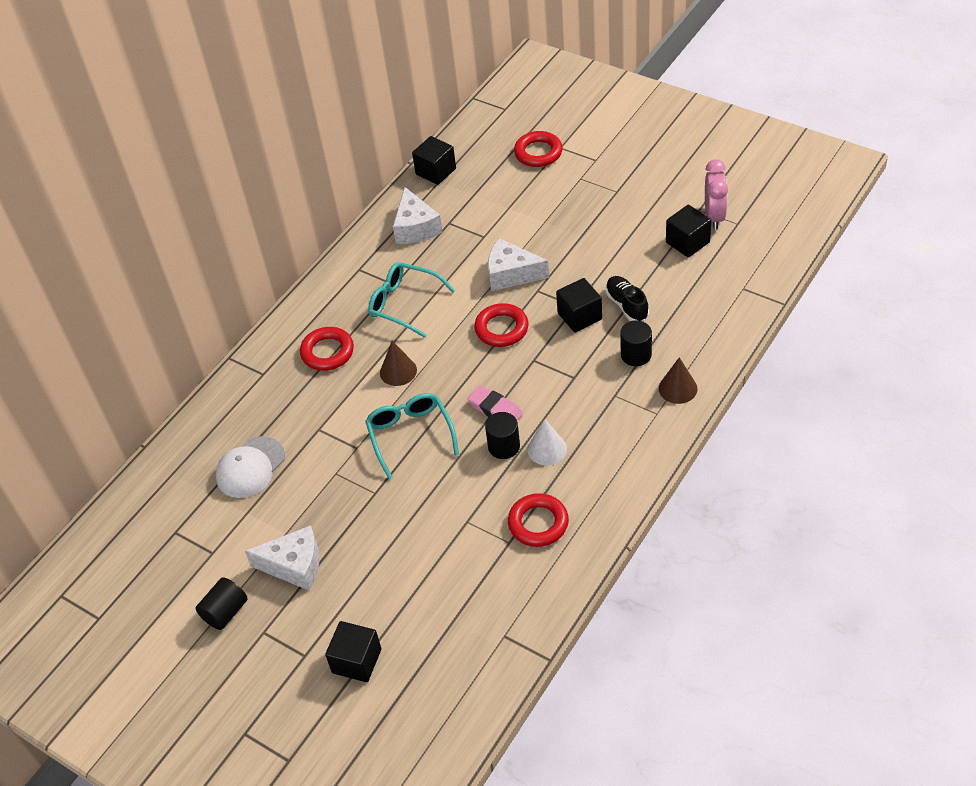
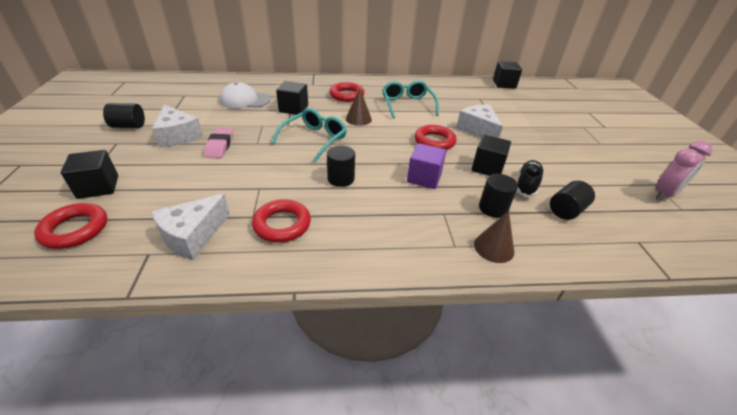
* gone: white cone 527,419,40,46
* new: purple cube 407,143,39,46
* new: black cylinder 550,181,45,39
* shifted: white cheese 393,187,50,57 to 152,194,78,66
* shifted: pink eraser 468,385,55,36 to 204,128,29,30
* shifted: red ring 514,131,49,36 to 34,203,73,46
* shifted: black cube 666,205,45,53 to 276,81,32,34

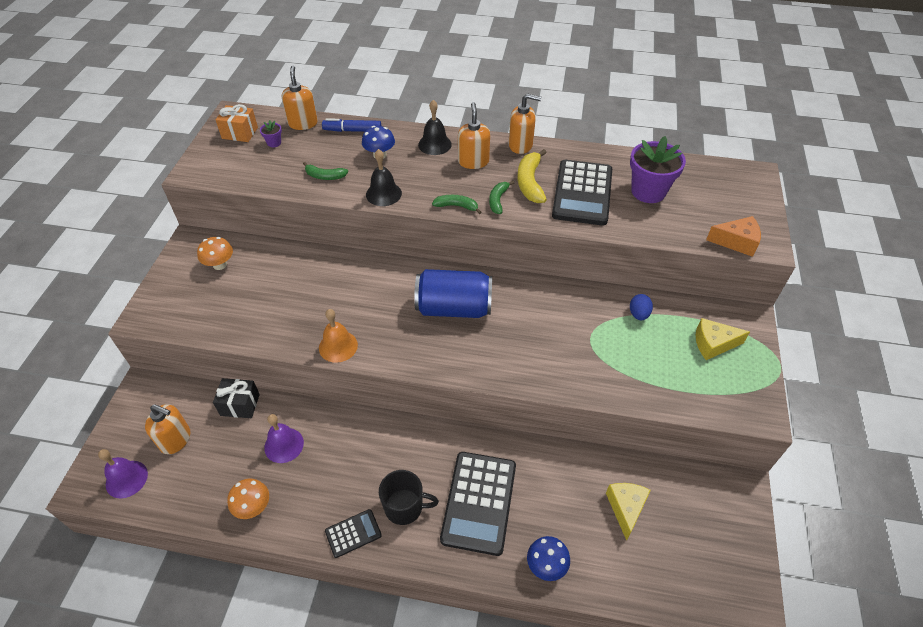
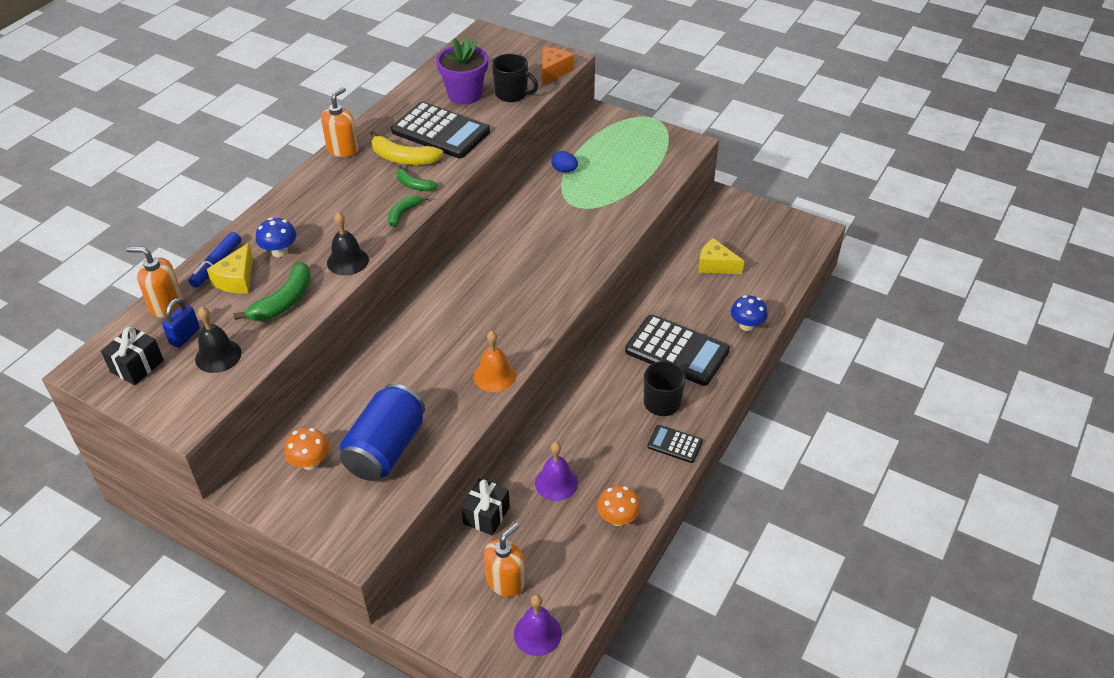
* gone: orange soap dispenser 458,102,32,67
* new: black mug 492,54,46,48
* shifted: blue can 414,269,78,49 to 340,384,85,97
* shifted: black bell 418,100,34,55 to 195,306,46,67
* shifted: yellow cheese 696,318,54,42 to 207,243,46,51
* swapped: purple flower pot 260,120,22,27 to blue padlock 162,298,38,50
* repainted: orange gift 215,104,43,38 to black gift 101,327,63,58
* rotated: black calculator 325,509,57,49 = 647,425,56,38 60 degrees counterclockwise
* scaled: green banana 303,162,45,18 = 233,262,78,59 x1.61

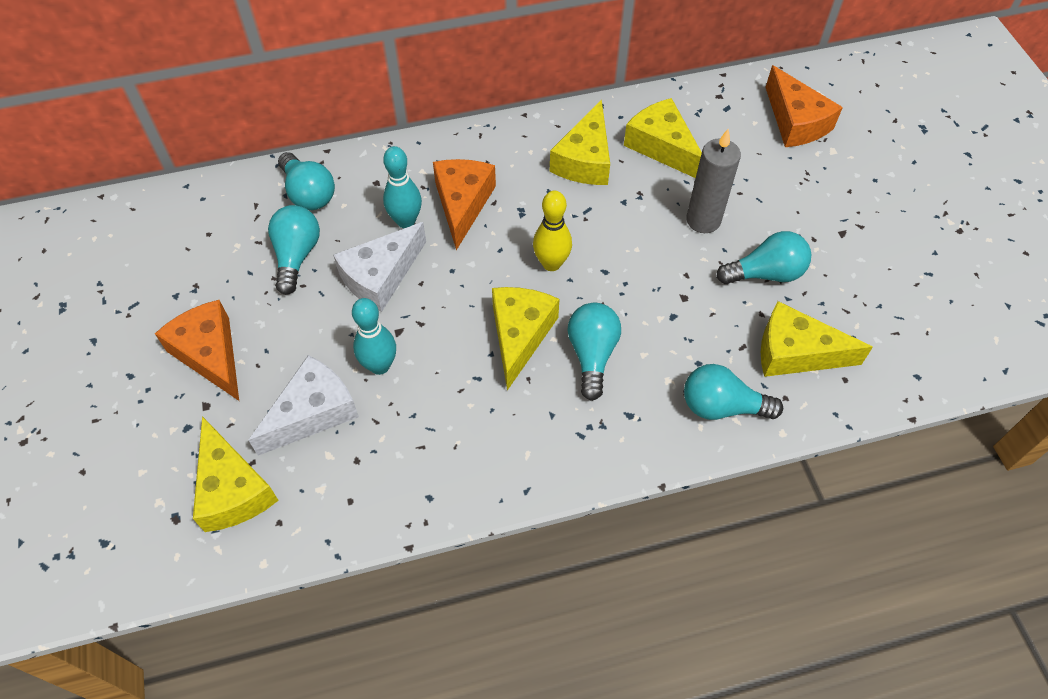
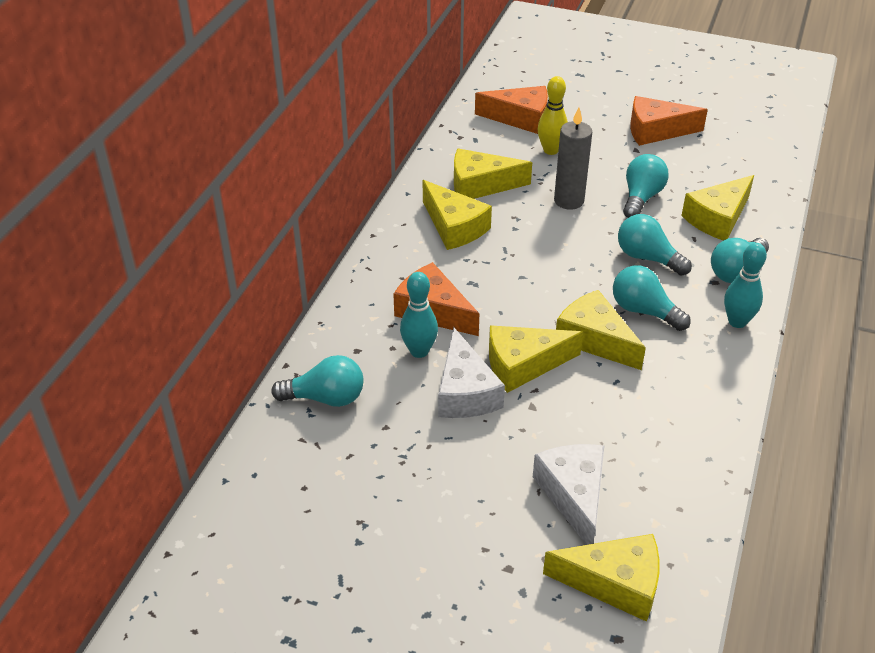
* new: yellow cheese 489,325,94,68
* shifted: orange cheese 155,300,84,101 to 630,96,78,50
* shifted: turquoise light bulb 268,205,52,90 to 618,214,74,62
* shifted: turquoise bowling pin 352,298,44,77 to 724,243,43,85
* shifted: yellow bowling pin 533,191,39,80 to 537,76,31,79

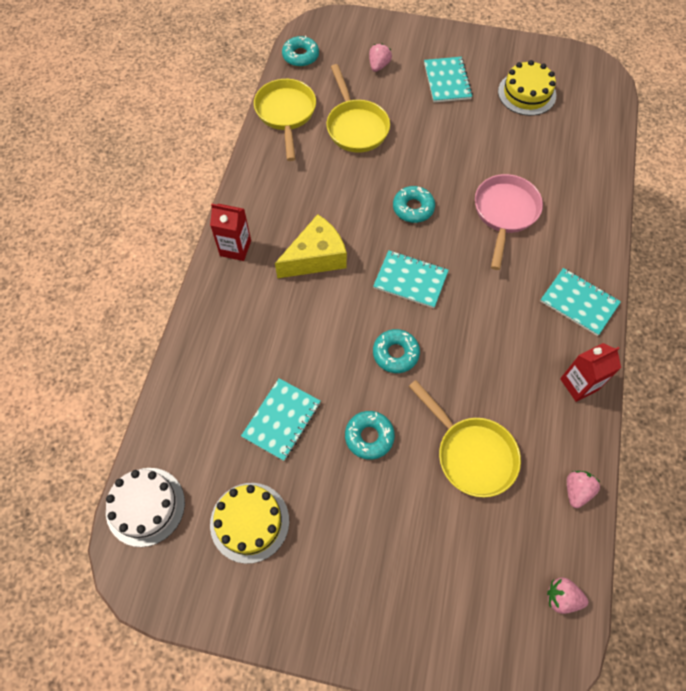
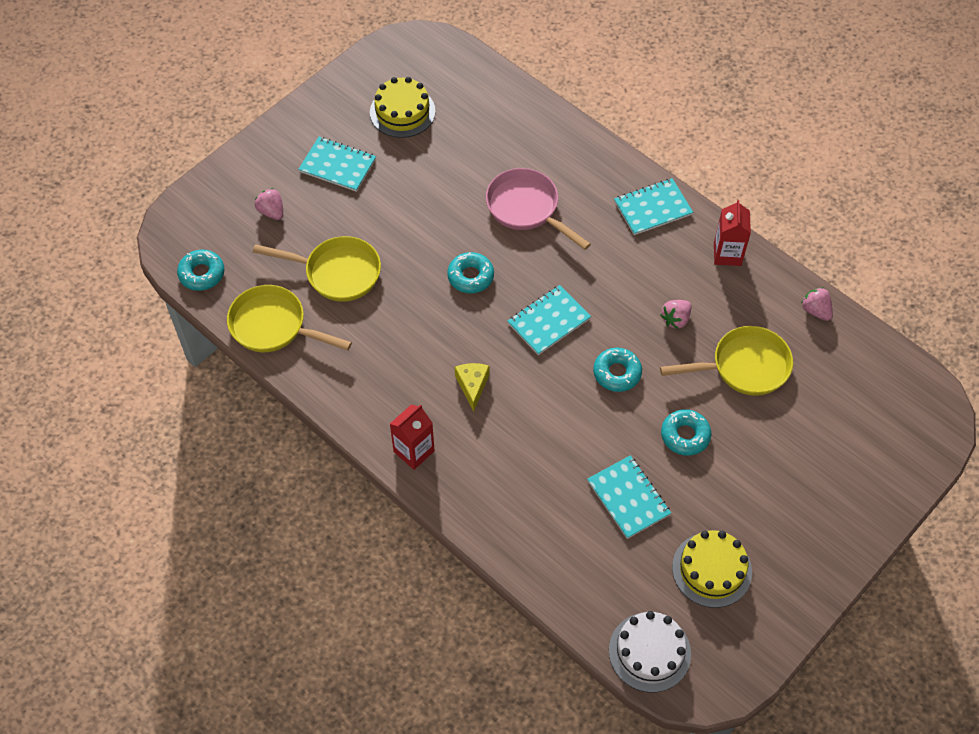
* shifted: pink strawberry 547,577,41,37 to 661,300,30,29
* scaled: yellow cheese 275,214,72,64 = 455,363,34,49 x0.58

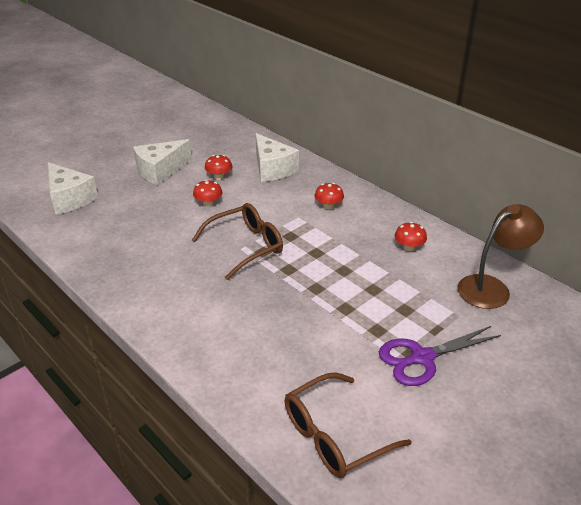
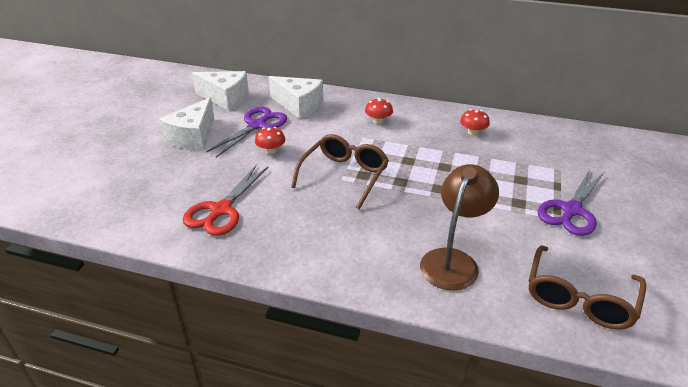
* new: red scissors 183,164,85,72
* shifted: white cheese 48,162,50,53 to 192,71,57,40
* shifted: brown lamp 458,204,86,105 to 420,164,79,126
* swapped: red mushroom 205,155,27,25 to purple scissors 206,107,81,51

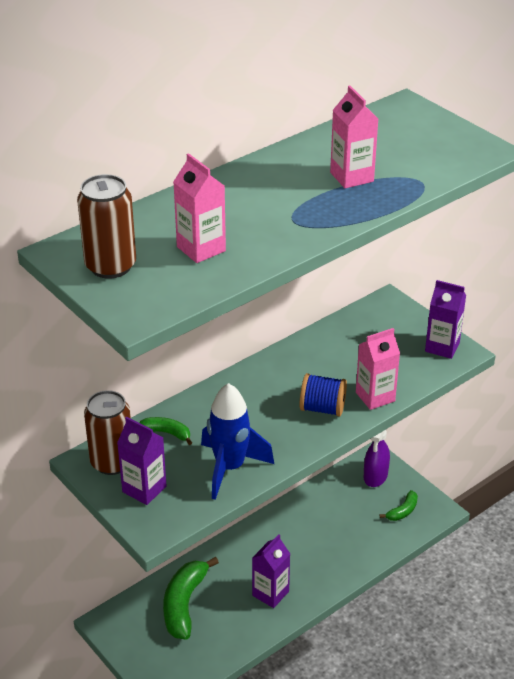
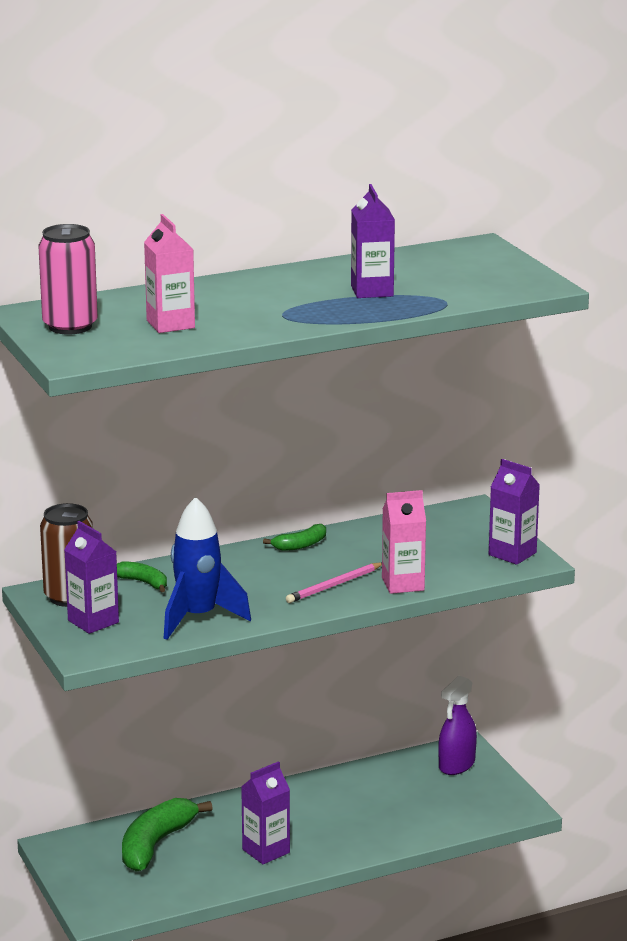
* shifted: green banana 380,490,38,31 to 263,524,63,27
* swapped: blue spool 300,373,47,44 to pink pencil 286,562,96,41
* repainted: brown can 77,174,59,105 to pink can 38,224,60,111
* repainted: pink carton 330,86,48,102 to purple carton 351,184,44,114

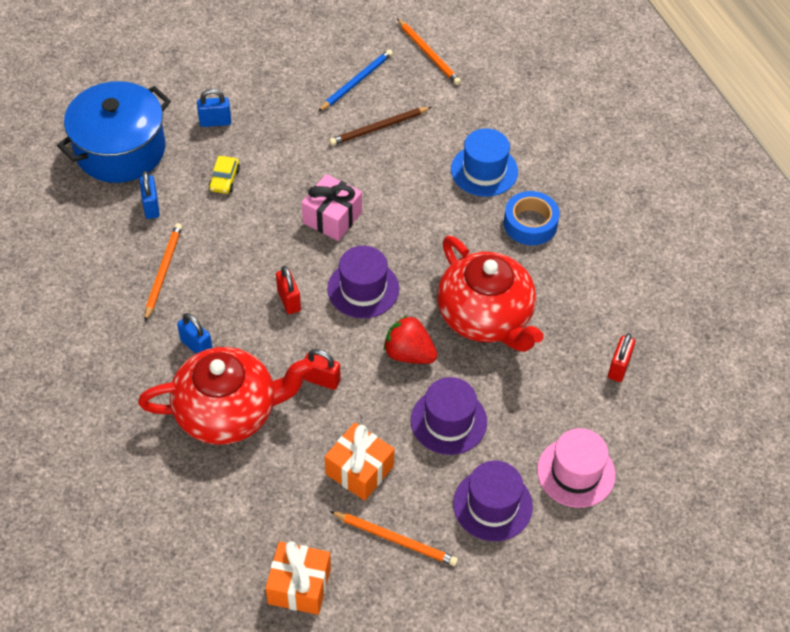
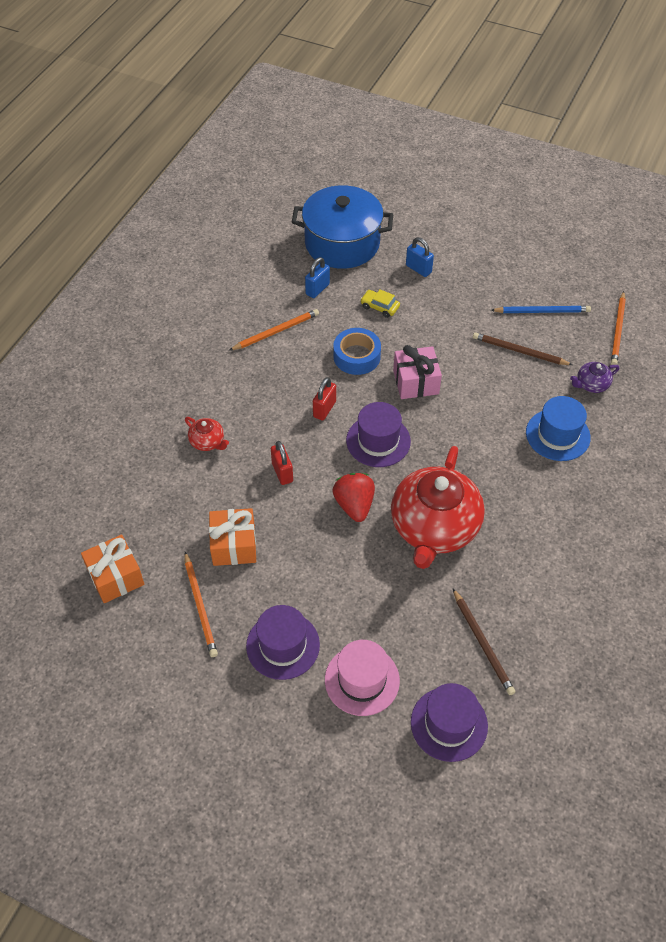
* gone: blue padlock 177,313,35,41
* new: purple teapot 570,362,49,31
* shifted: purple hat 411,377,76,78 to 411,683,77,79
* shifted: blue tape 504,191,56,54 to 333,328,48,47
* swapped: red padlock 608,333,27,49 to brown pencil 453,589,62,106
* rotated: yellow car 209,156,31,38 = 360,289,40,29 60 degrees clockwise
* scaled: red teapot 138,347,175,98 = 185,417,44,34 x0.42

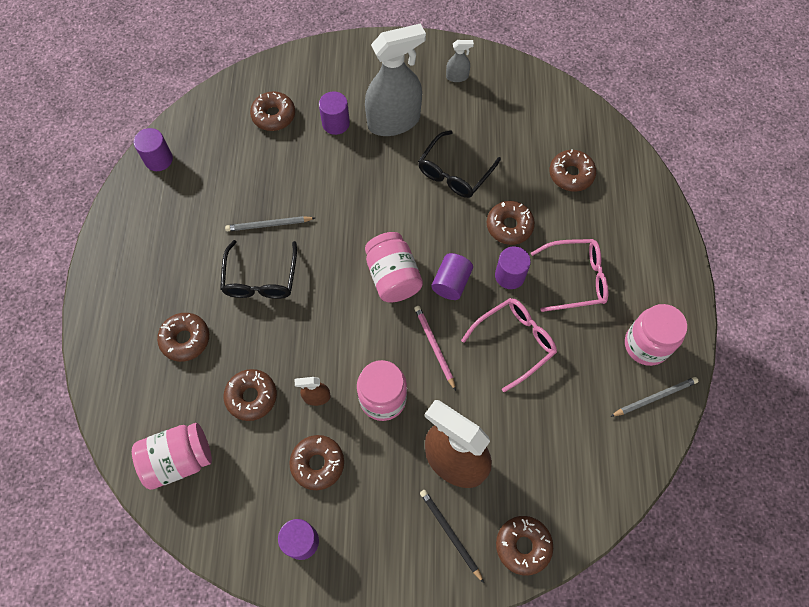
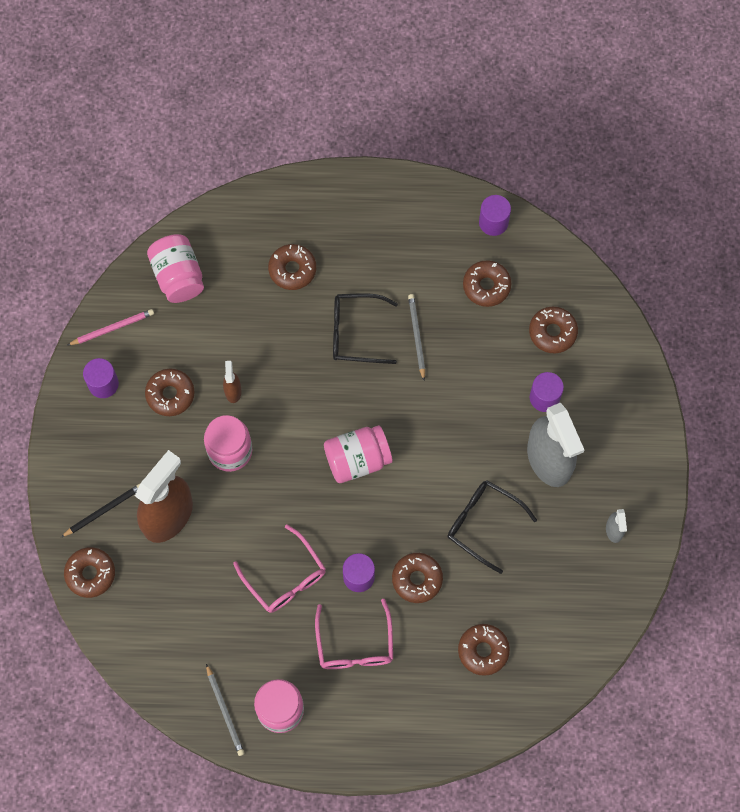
* gone: purple cylinder 431,253,42,47
* shifted: brown donut 224,369,53,52 to 463,260,48,47
* shifted: pink pencil 414,306,42,85 to 68,309,86,36

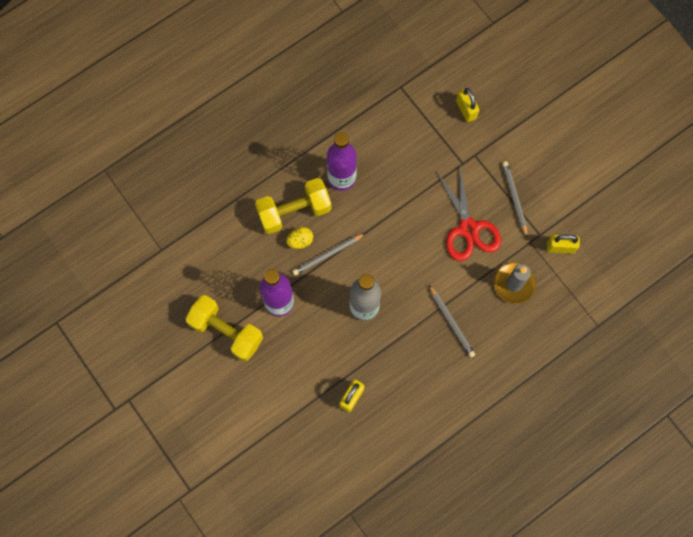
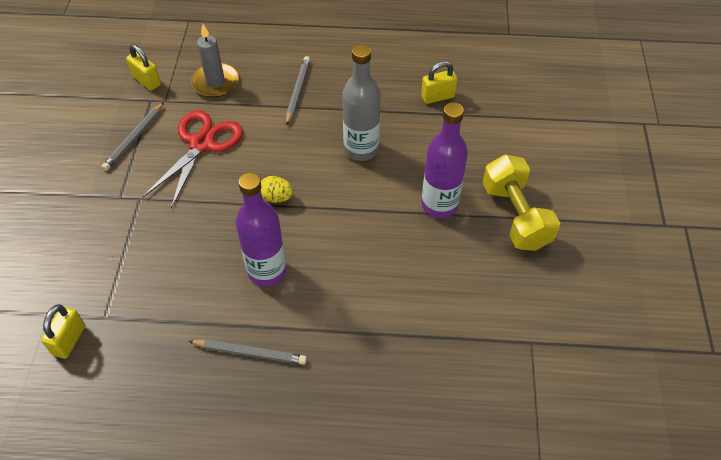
* gone: yellow dumbbell 255,178,77,56
* shifted: yellow egg 286,227,27,22 to 261,176,32,27
* shifted: grey pencil 292,233,73,42 to 188,339,119,26
* shifted: yellow padlock 456,88,23,34 to 41,304,44,55

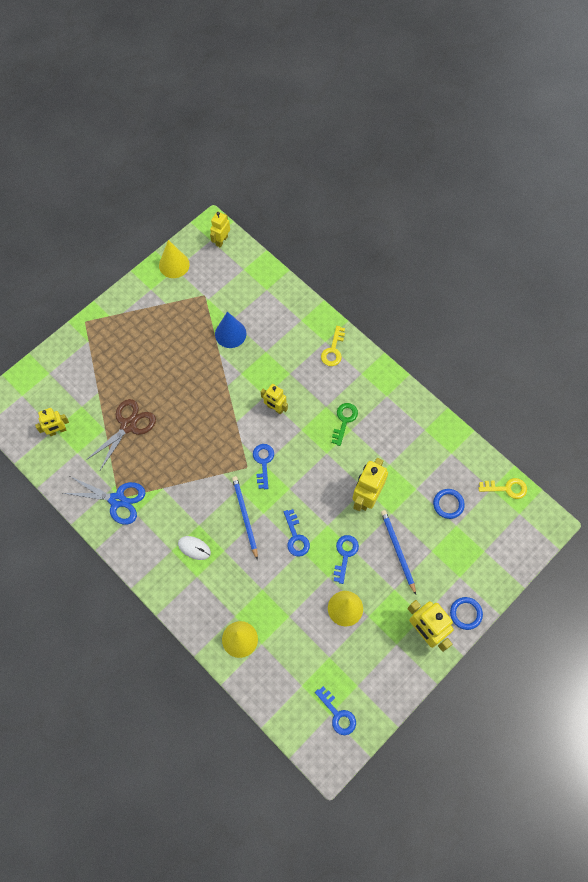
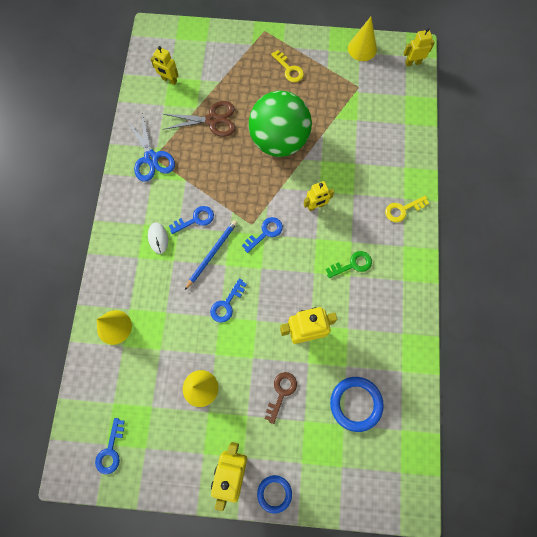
* gone: blue cone 215,312,31,36
* new: green ball 249,91,63,66
* shifted: blue key 334,535,25,49 to 169,206,45,28
* shifted: yellow key 479,478,48,21 to 271,50,33,32
* swapped: blue pencil 381,510,35,85 to brown key 265,372,32,52
* rotated: yellow robot 261,384,27,31 = 304,181,30,30 105 degrees counterclockwise
* scaled: blue ring 433,489,32,30 = 330,377,54,55 x1.59

